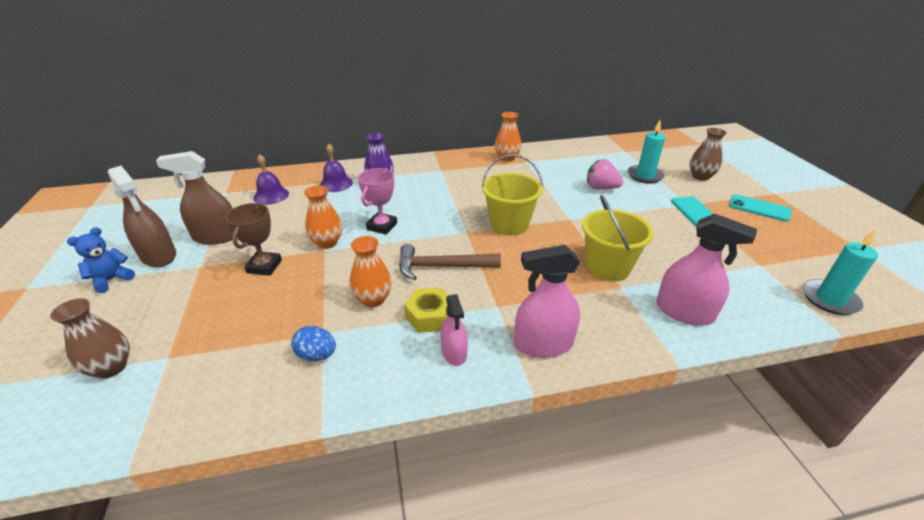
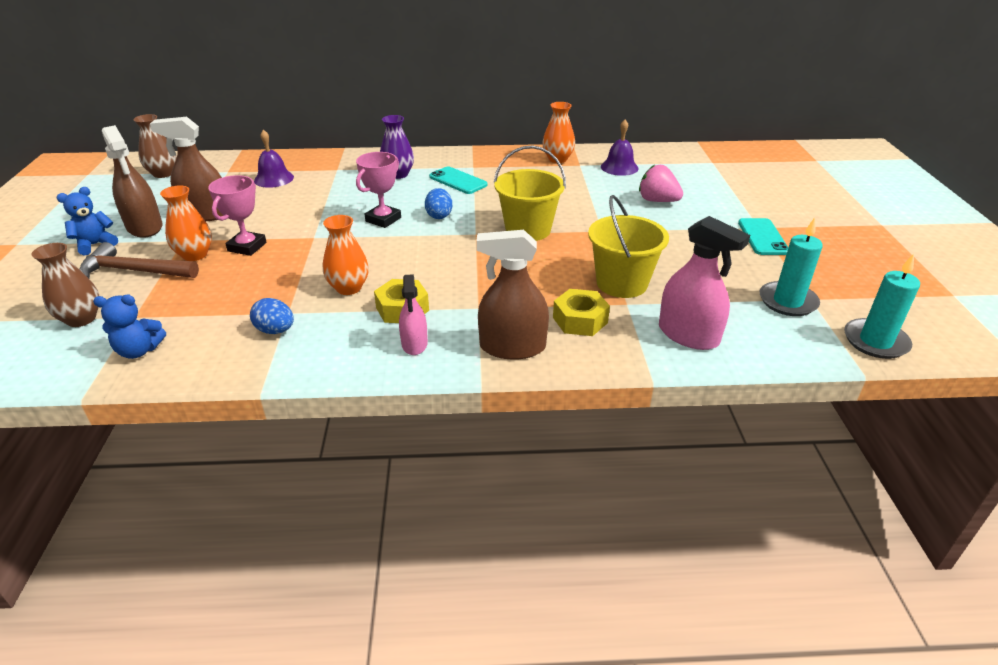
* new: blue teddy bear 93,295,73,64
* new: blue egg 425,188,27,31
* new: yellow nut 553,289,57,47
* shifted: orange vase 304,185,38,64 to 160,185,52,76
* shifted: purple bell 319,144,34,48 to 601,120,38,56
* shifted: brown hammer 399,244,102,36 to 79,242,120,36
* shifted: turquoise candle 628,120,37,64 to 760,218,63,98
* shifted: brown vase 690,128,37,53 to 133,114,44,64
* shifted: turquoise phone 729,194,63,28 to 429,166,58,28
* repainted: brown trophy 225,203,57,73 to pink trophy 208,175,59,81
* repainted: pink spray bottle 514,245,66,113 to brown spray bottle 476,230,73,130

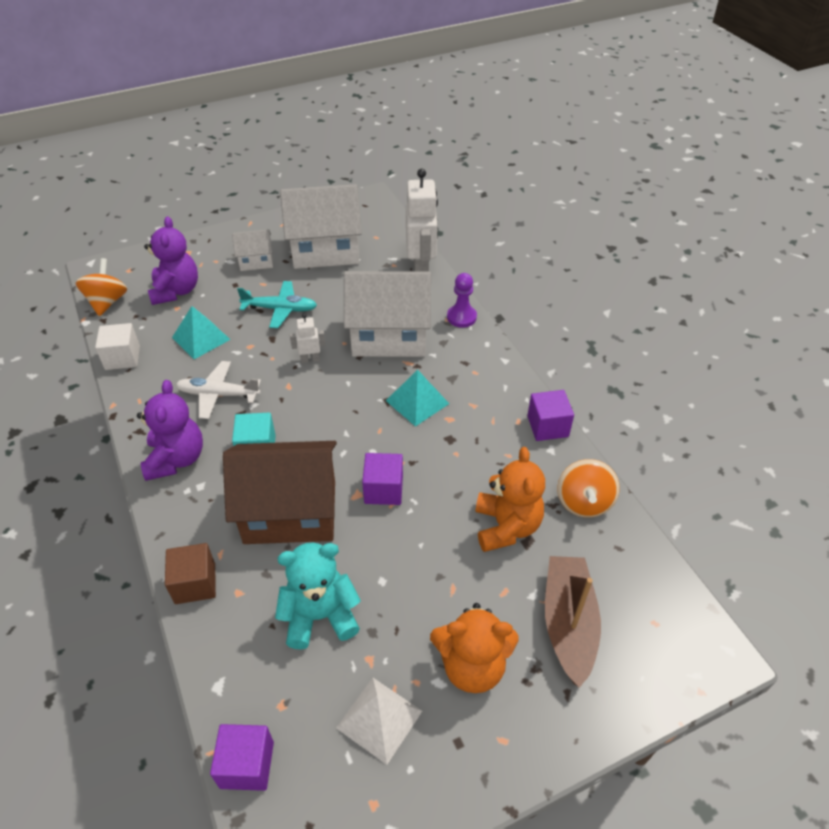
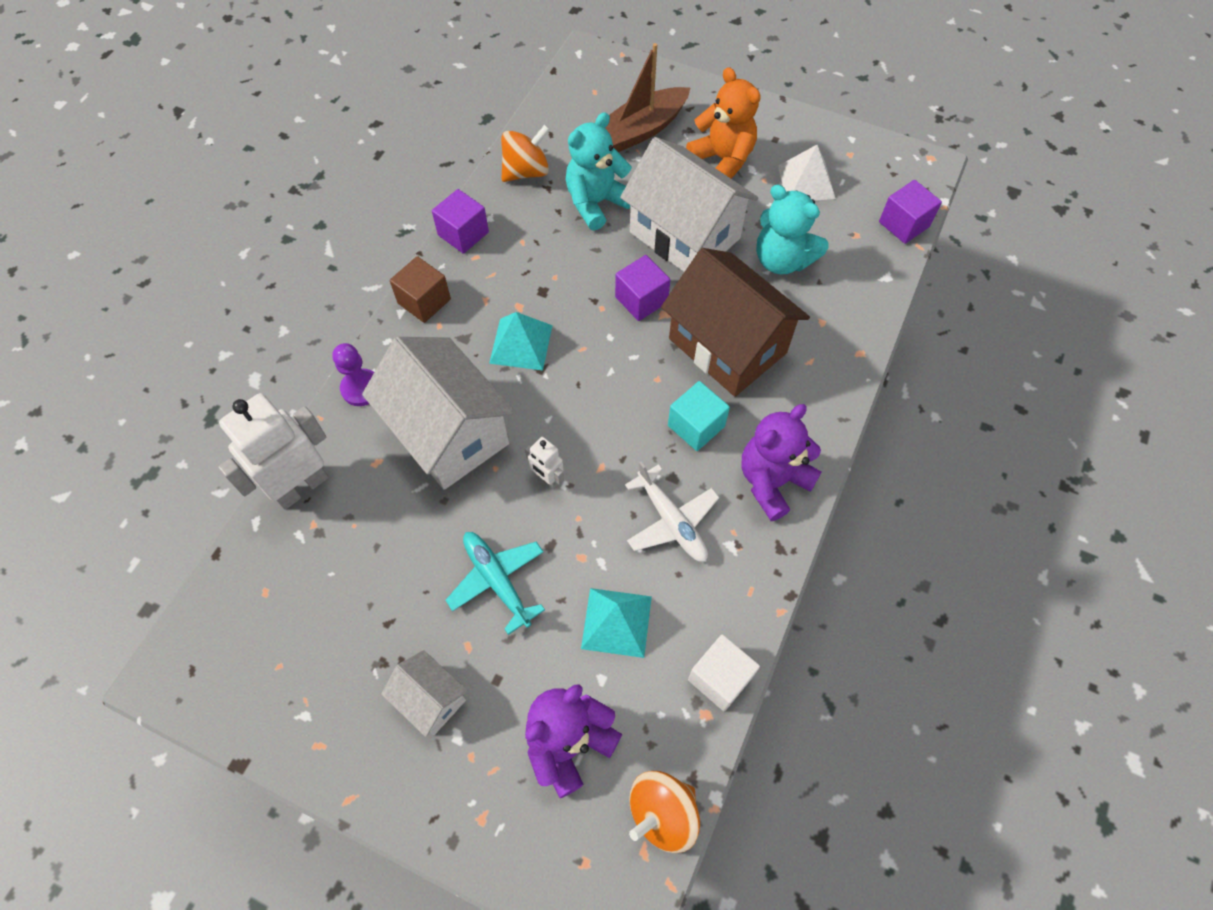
* shifted: brown cube 165,543,51,61 to 390,256,61,67
* shifted: white house 280,184,82,85 to 620,137,138,135
* repainted: orange teddy bear 475,447,70,105 to turquoise teddy bear 565,112,67,118

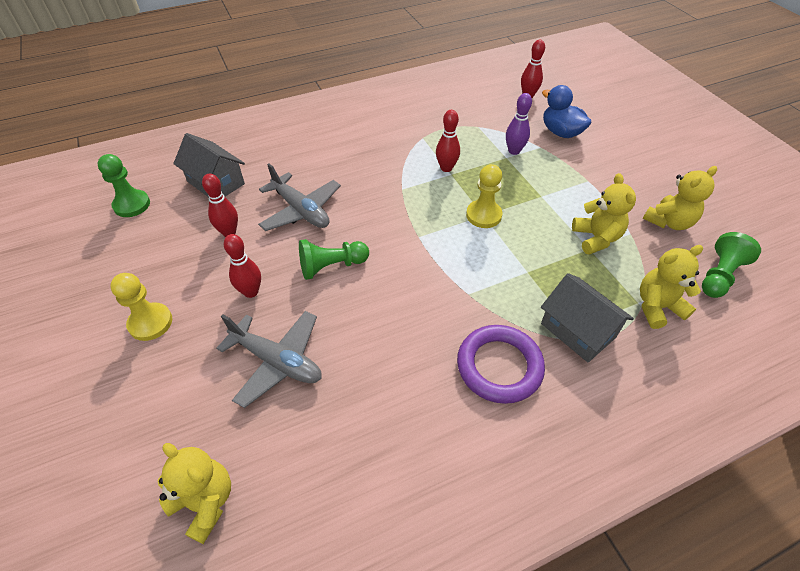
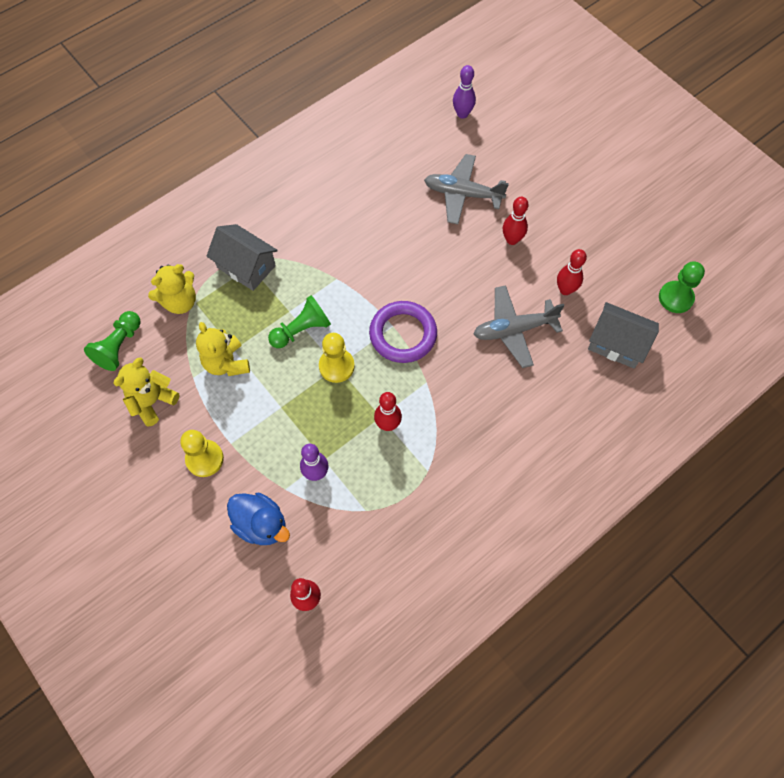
* shifted: yellow pawn 110,273,62,68 to 180,430,44,47
* shifted: green pawn 299,239,70,41 to 268,295,63,53
* shifted: purple ring 457,325,88,79 to 369,301,68,62
* swapped: yellow teddy bear 158,443,73,101 to purple bowling pin 453,65,23,54
* rotated: grey plane 258,163,83,68 = 474,285,91,83 45 degrees counterclockwise

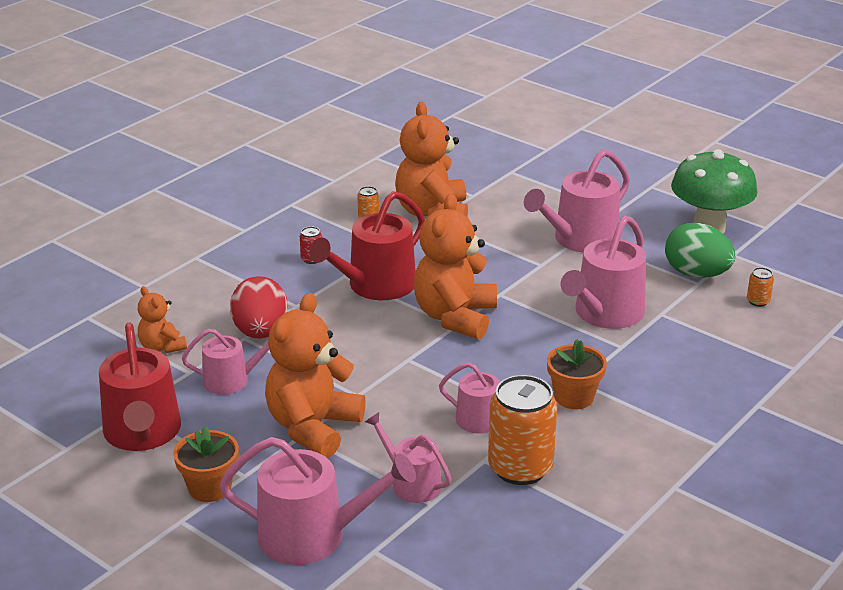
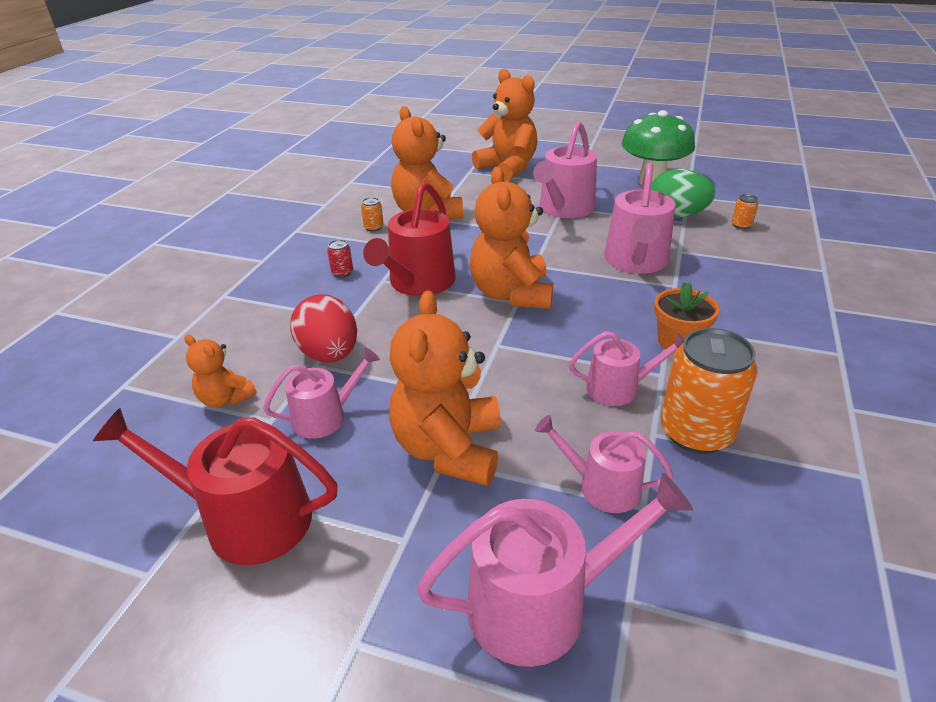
* gone: orange flower pot 173,426,66,76
* new: orange teddy bear 472,69,65,112
* rotated: red watering can 99,323,82,128 = 93,408,244,157 135 degrees clockwise

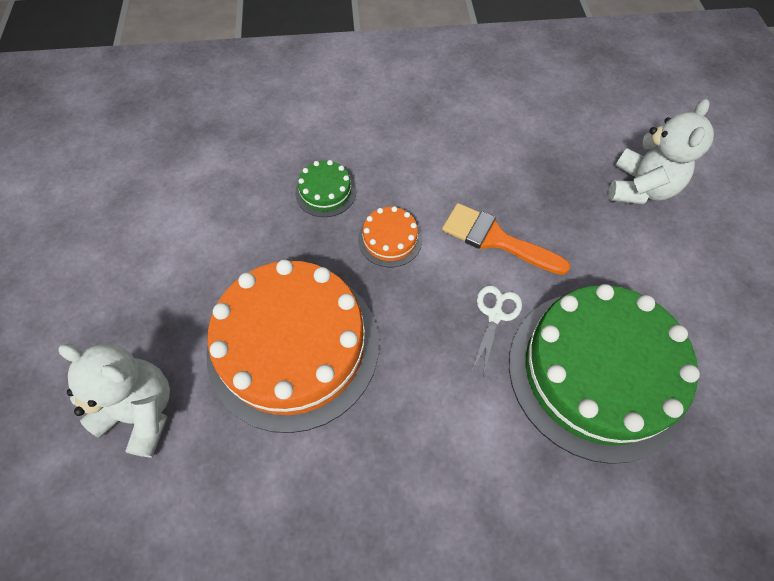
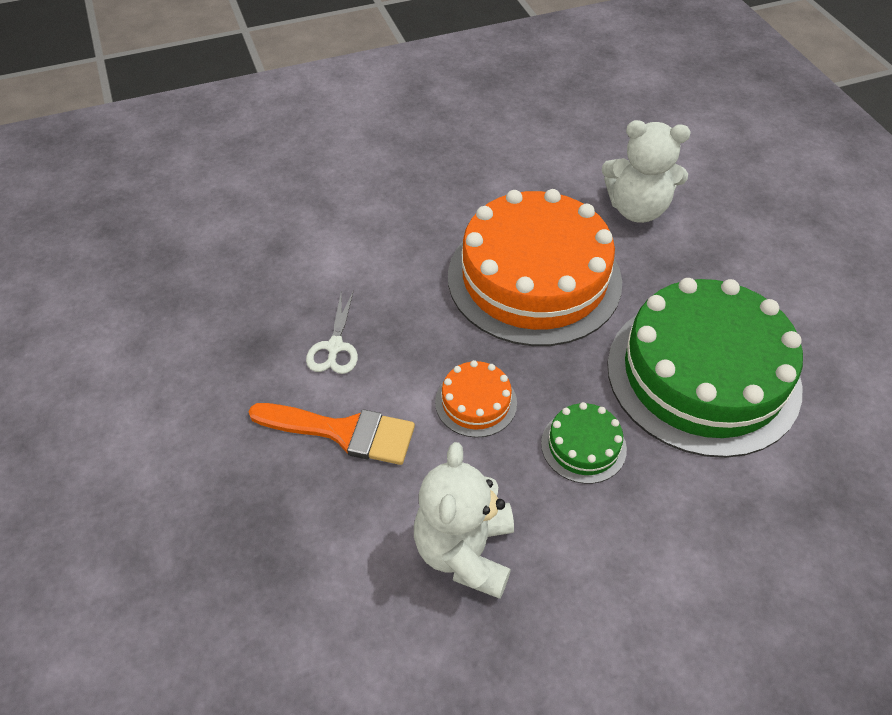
* shifted: green cake 509,284,191,180 to 607,278,196,180
* shifted: white teddy bear 608,99,106,105 to 414,442,100,157

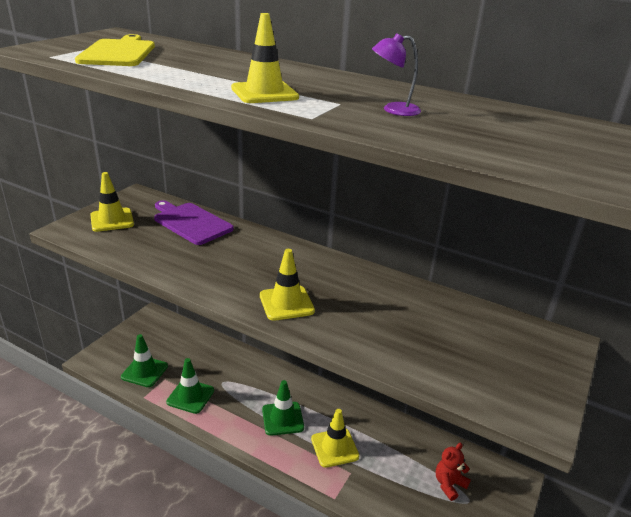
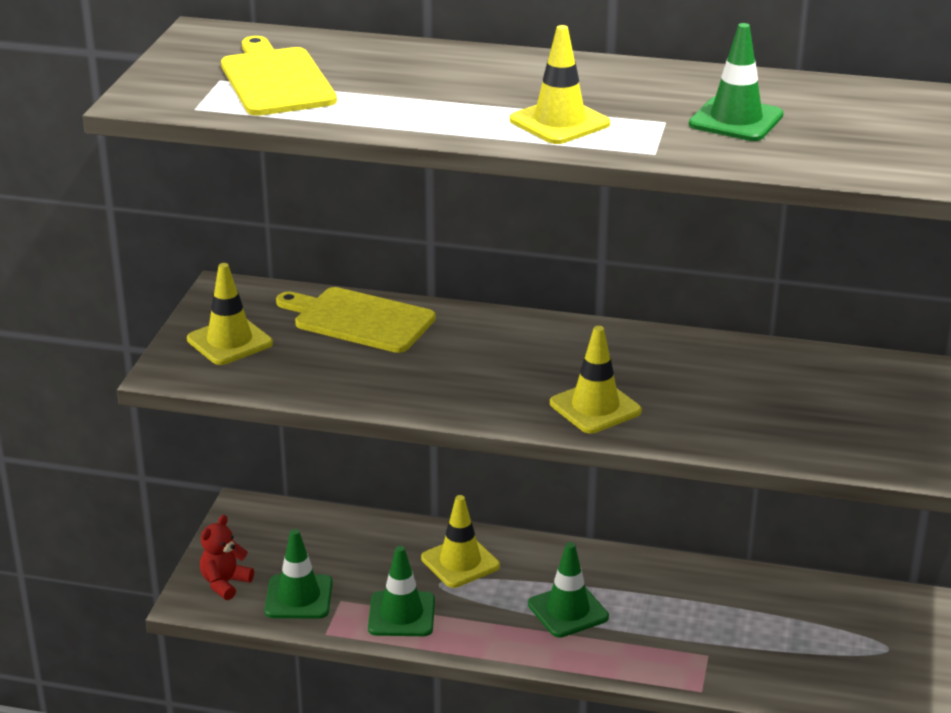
* shifted: yellow traffic cone 311,409,48,59 to 421,495,79,93
* shifted: red teddy bear 436,443,35,58 to 200,515,54,85
* swapped: purple lamp 372,33,49,83 to green traffic cone 689,23,94,118
* repainted: purple cutting board 154,200,80,45 to yellow cutting board 276,287,160,66

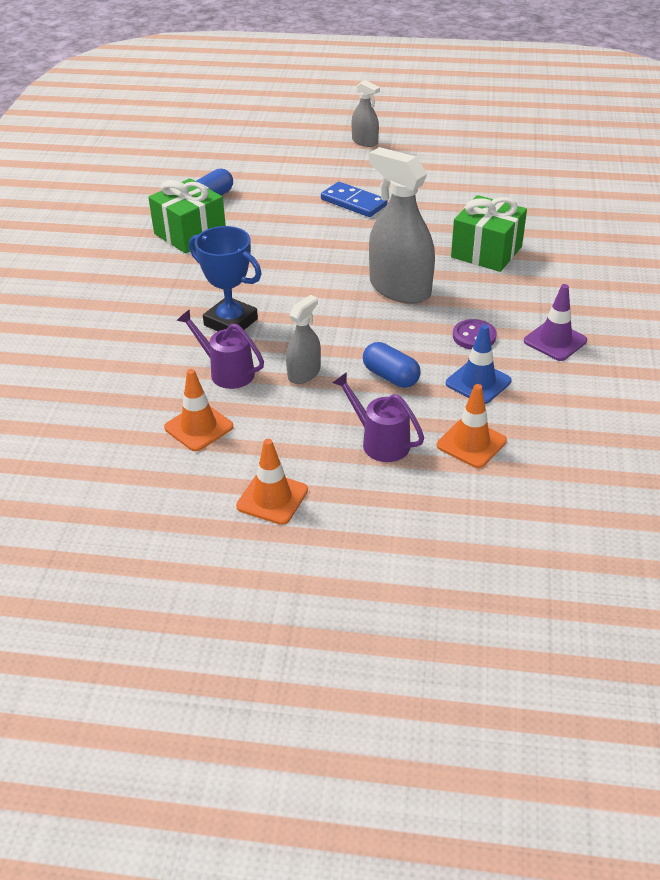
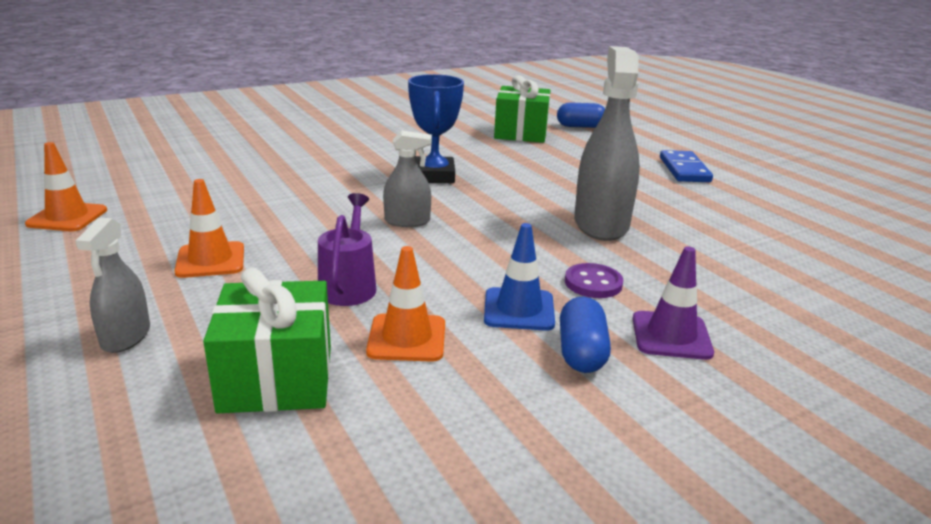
* gone: purple watering can 177,309,87,80
* shifted: orange traffic cone 164,369,69,82 to 25,142,82,89
* shifted: grey spray bottle 351,80,29,67 to 75,218,75,135
* shifted: blue capsule 363,342,58,46 to 560,297,51,76
* shifted: green gift 451,195,76,77 to 203,267,128,146

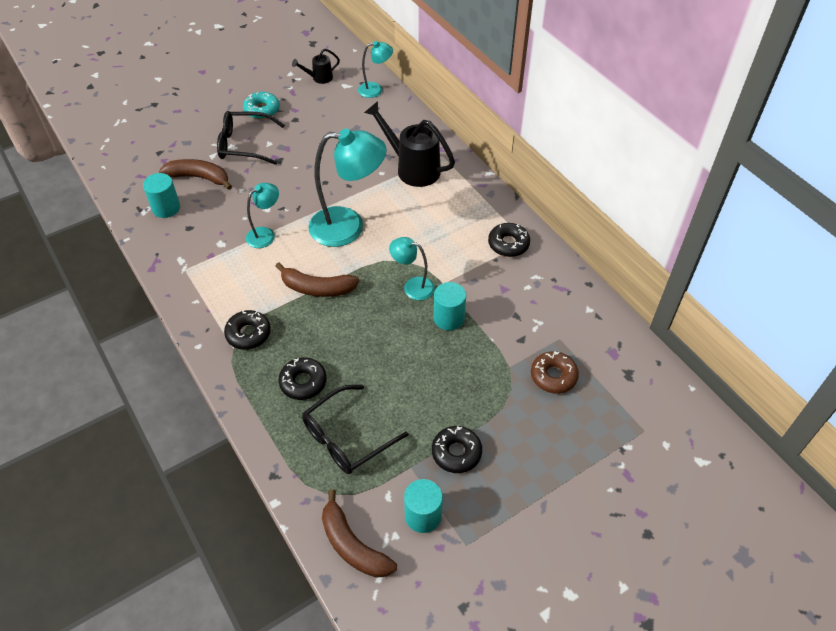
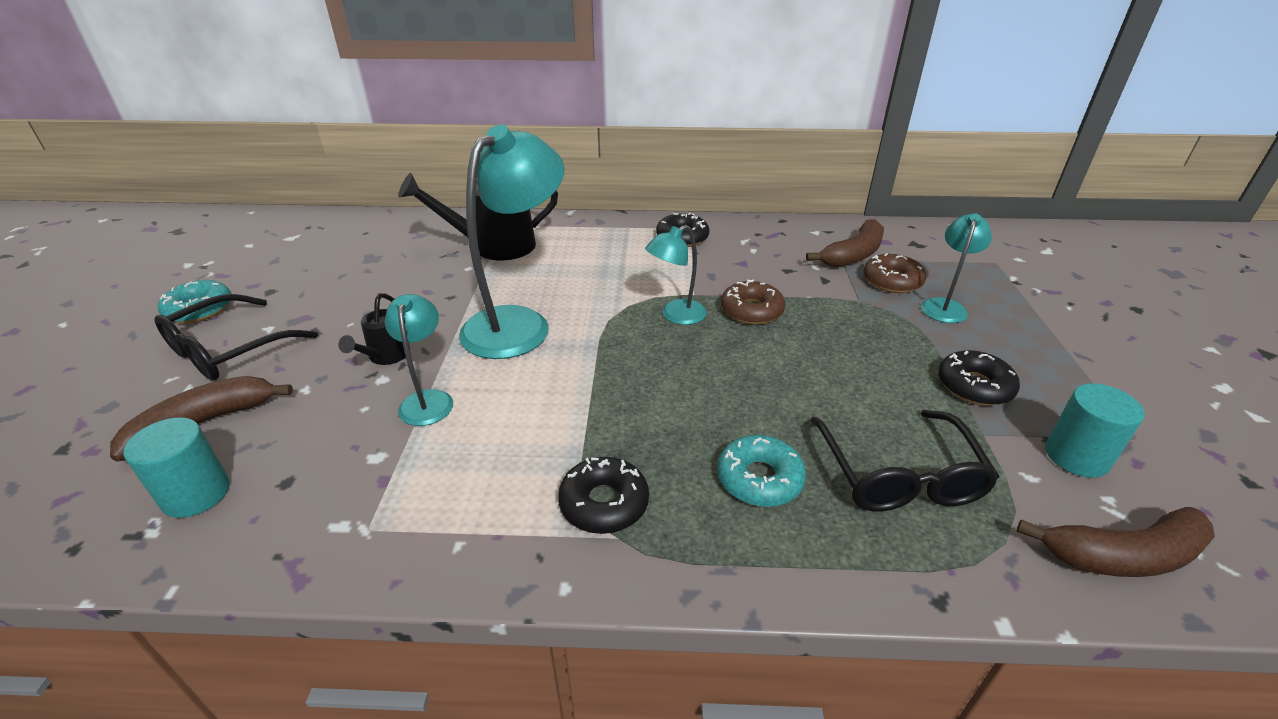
* shifted: brown banana 275,262,84,35 to 806,219,78,48
* shifted: black watering can 292,49,48,35 to 338,293,72,72
* shifted: turquoise lamp 358,41,35,57 to 921,213,71,110
* swapped: turquoise cylinder 434,282,32,48 to brown donut 721,280,64,45
* repainted: black donut 278,357,49,43 to turquoise donut 717,435,89,72

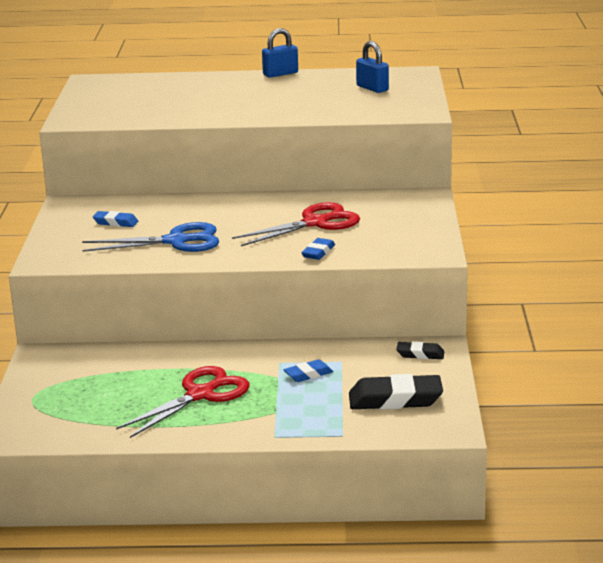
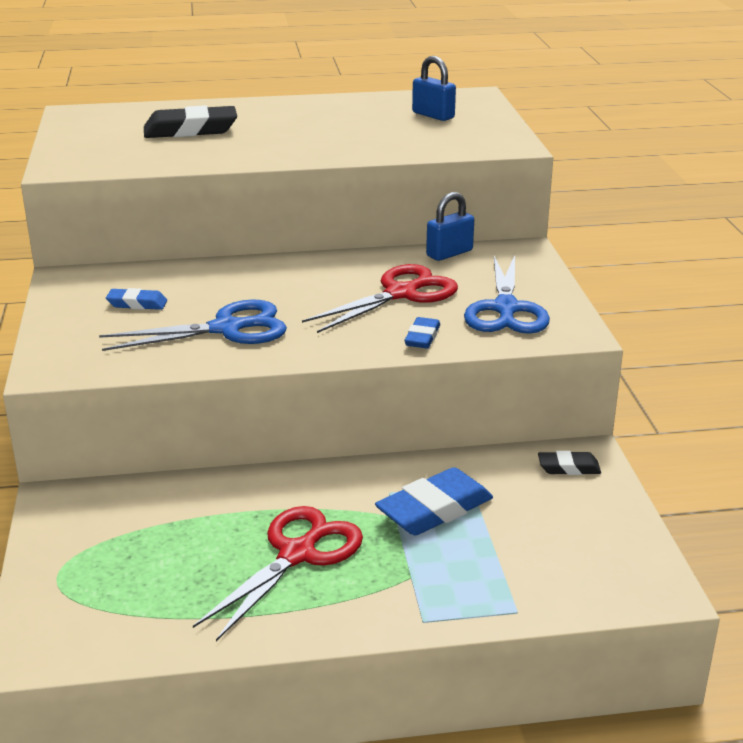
* new: blue scissors 464,255,86,79
* shifted: blue padlock 262,28,36,50 to 426,192,48,69
* shifted: black eraser 349,374,94,36 to 144,105,93,33
* scaled: blue eraser 284,359,49,23 = 375,467,118,69 x1.86

